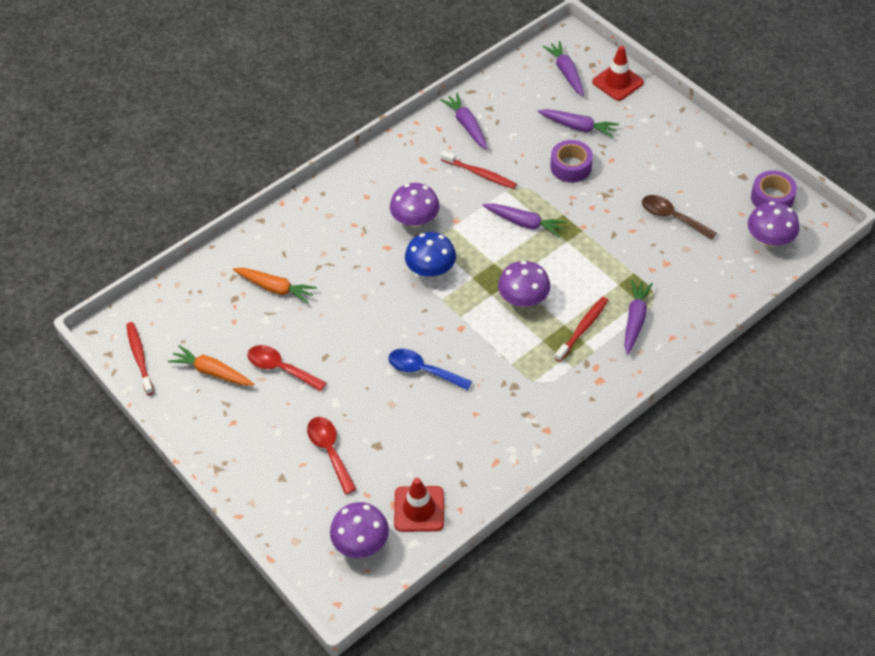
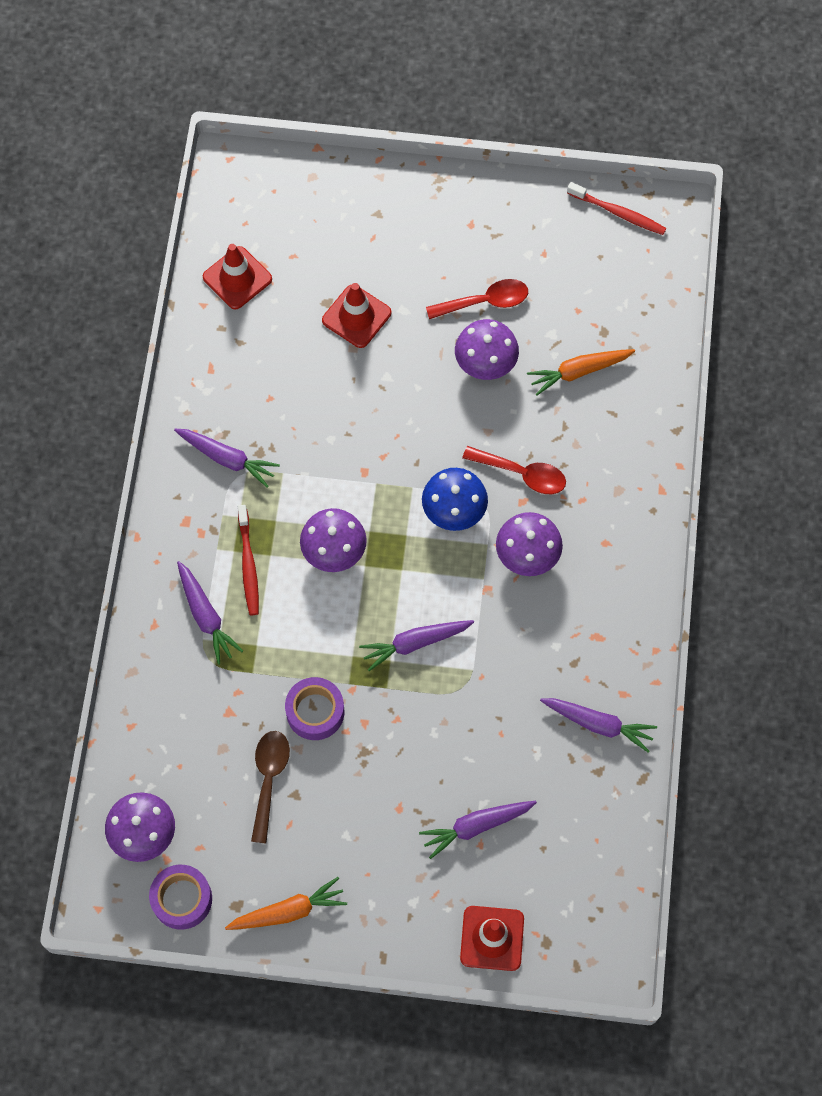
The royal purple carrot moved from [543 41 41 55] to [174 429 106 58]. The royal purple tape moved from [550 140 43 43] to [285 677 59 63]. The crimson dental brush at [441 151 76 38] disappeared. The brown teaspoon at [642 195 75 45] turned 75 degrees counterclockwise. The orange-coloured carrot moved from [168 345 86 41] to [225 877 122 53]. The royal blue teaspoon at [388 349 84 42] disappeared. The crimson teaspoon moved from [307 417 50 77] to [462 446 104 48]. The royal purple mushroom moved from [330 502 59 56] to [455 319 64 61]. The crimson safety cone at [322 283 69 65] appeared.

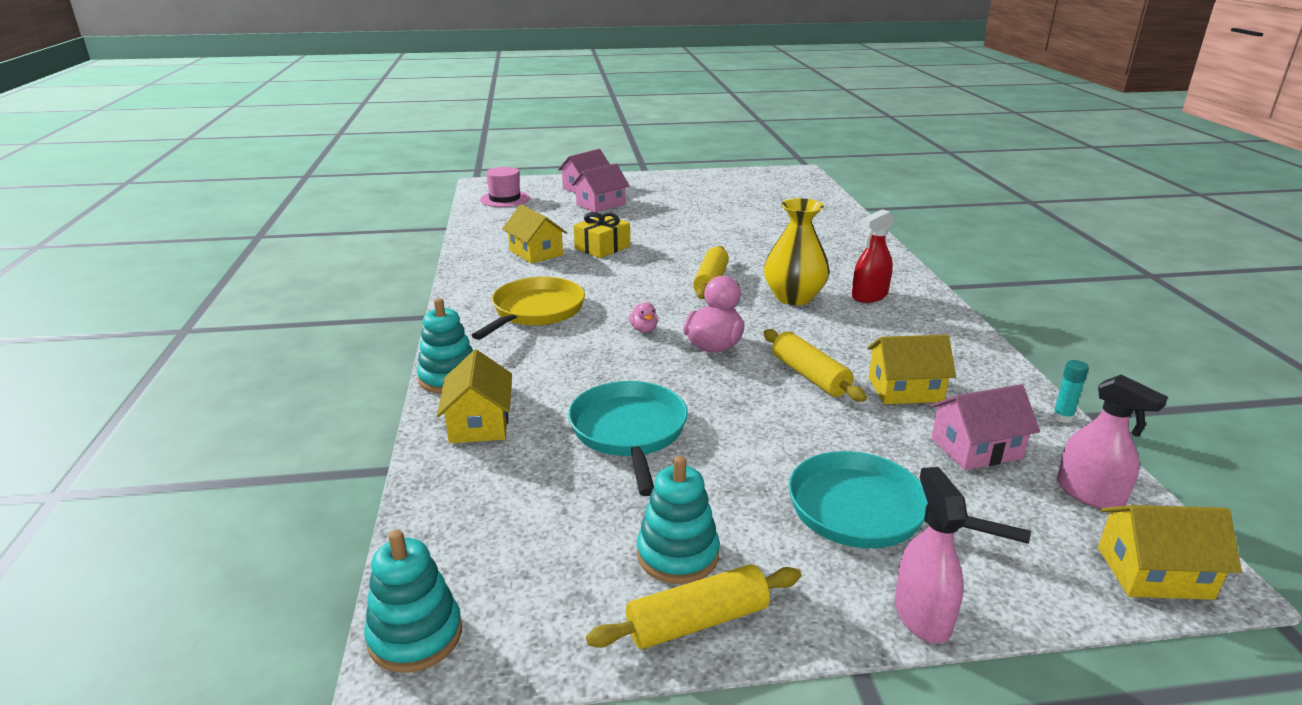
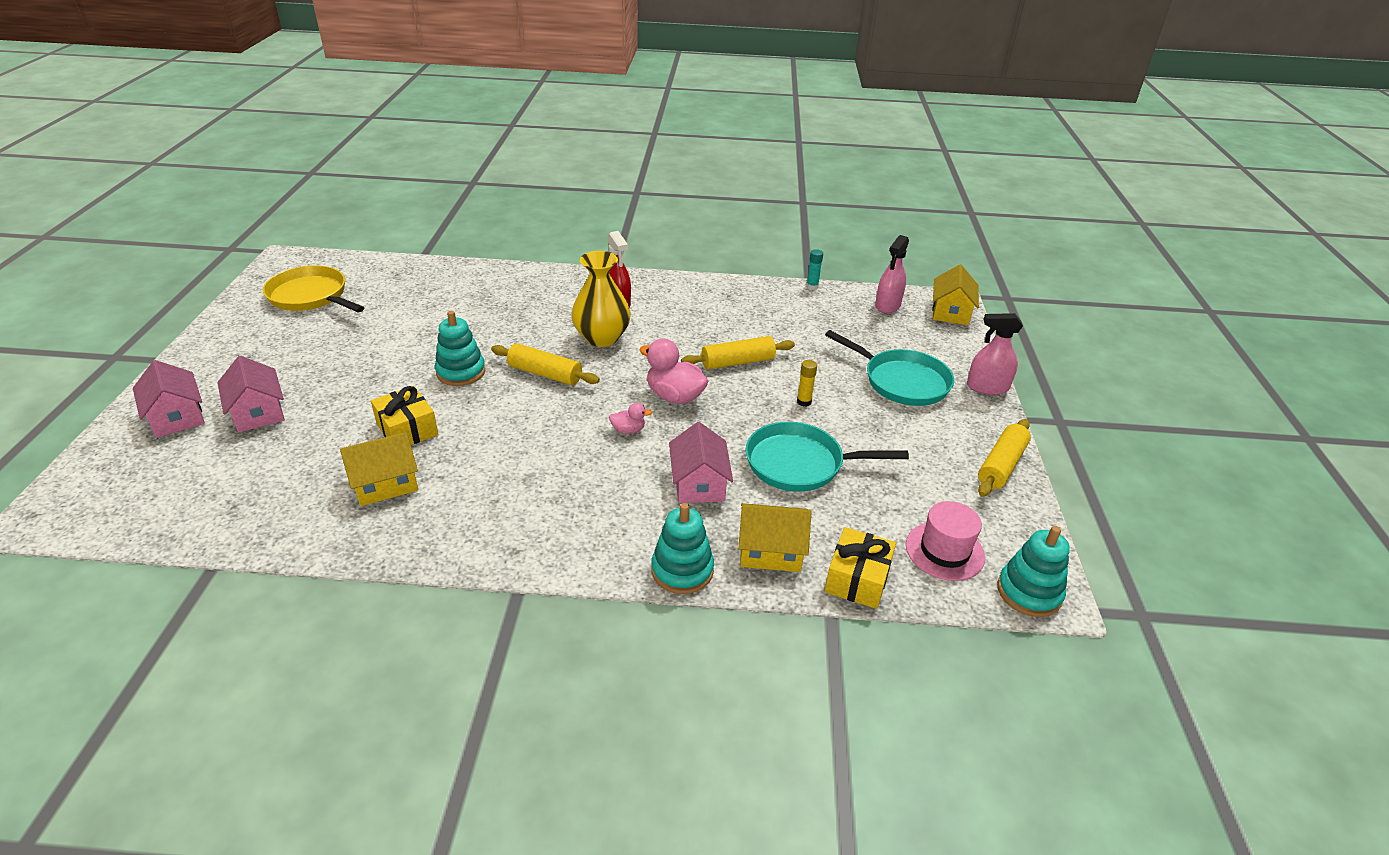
The rose-pink tall hat moved from [480 167 50 40] to [906 501 79 80]. The bright yellow skillet moved from [472 277 113 63] to [263 265 101 47]. The bright yellow toy house at [867 335 89 69] disappeared. The rose-pink sprayer at [1057 374 111 135] turned 150 degrees clockwise. The rose-pink toy house moved from [930 384 110 86] to [669 422 64 81]. The turquoise skillet at [789 451 242 98] turned 90 degrees counterclockwise. The turquoise stacking toy moved from [637 455 83 129] to [435 311 51 75]. The bright yellow dough roller at [586 564 215 85] turned 45 degrees clockwise. The bright yellow glue stick at [797 360 20 47] appeared. The bright yellow wrapped gift at [825 527 71 82] appeared.

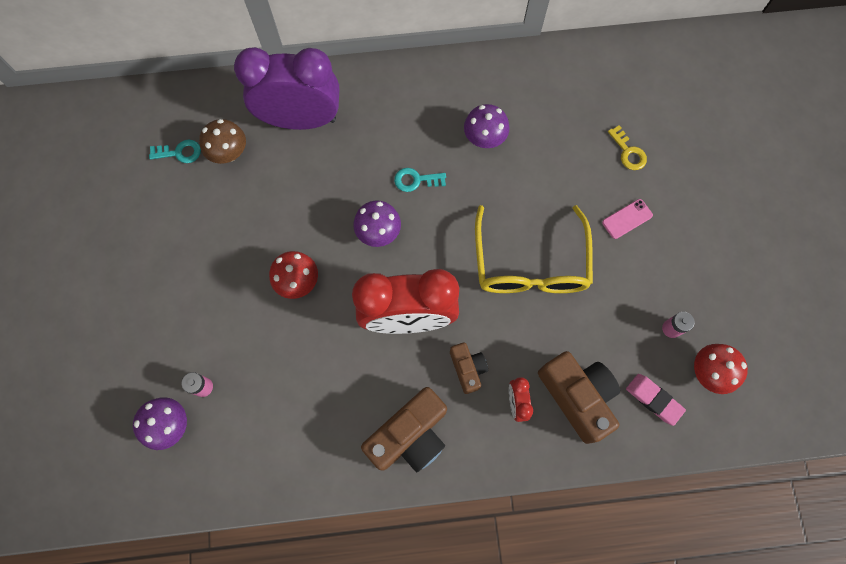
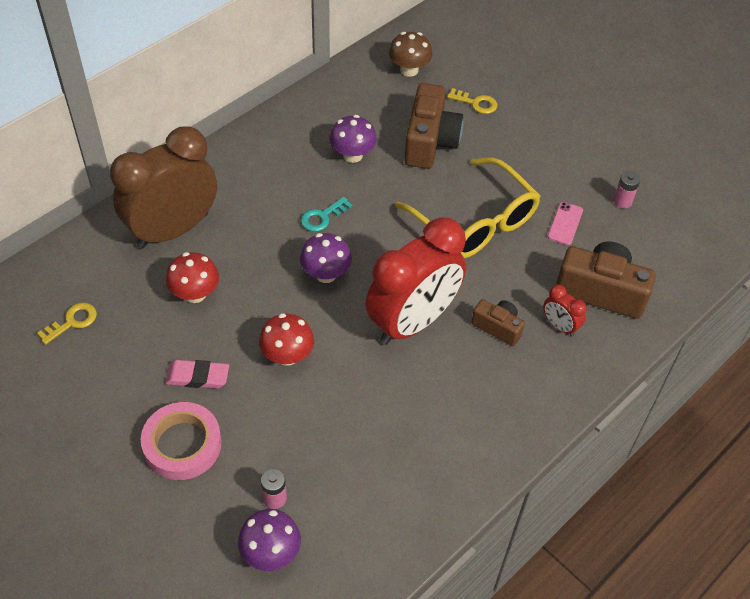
The royal purple bedside clock at [234 47 105 83] became the brown bedside clock at [110 126 107 122]. The brown mushroom moved from [199 119 47 45] to [389 32 44 44]. The turquoise key at [149 140 52 23] became the bright yellow key at [37 303 60 42]. The rose-pink mobile phone moved from [602 199 51 40] to [547 202 36 43]. The crimson mushroom moved from [694 344 54 50] to [166 252 53 51]. The rose-pink eraser moved from [626 374 60 52] to [165 360 64 28]. The brown photo camera moved from [361 387 86 85] to [404 83 59 86]. The rose-pink tape at [141 402 81 78] appeared.

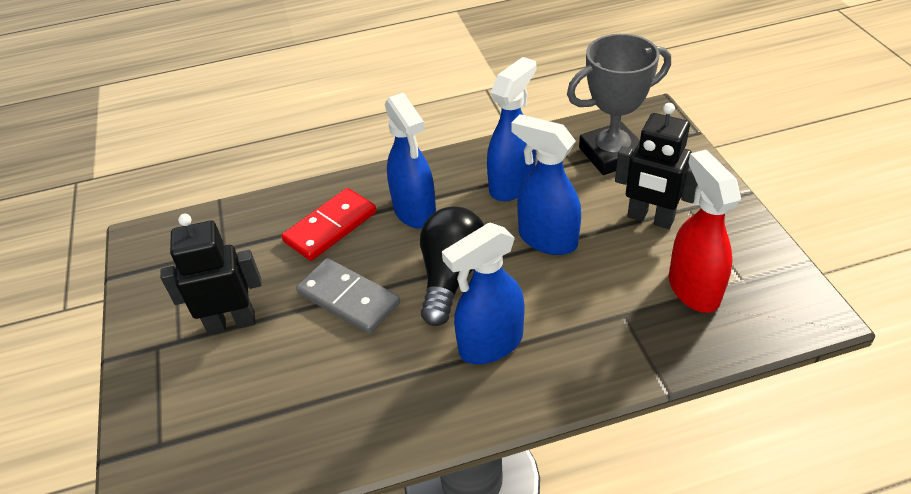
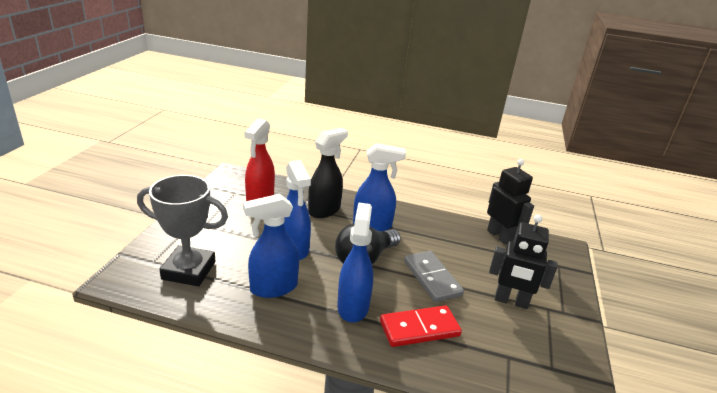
The black robot moved from [615 103 83 126] to [487 159 47 86]. The black sprayer at [308 128 40 90] appeared.

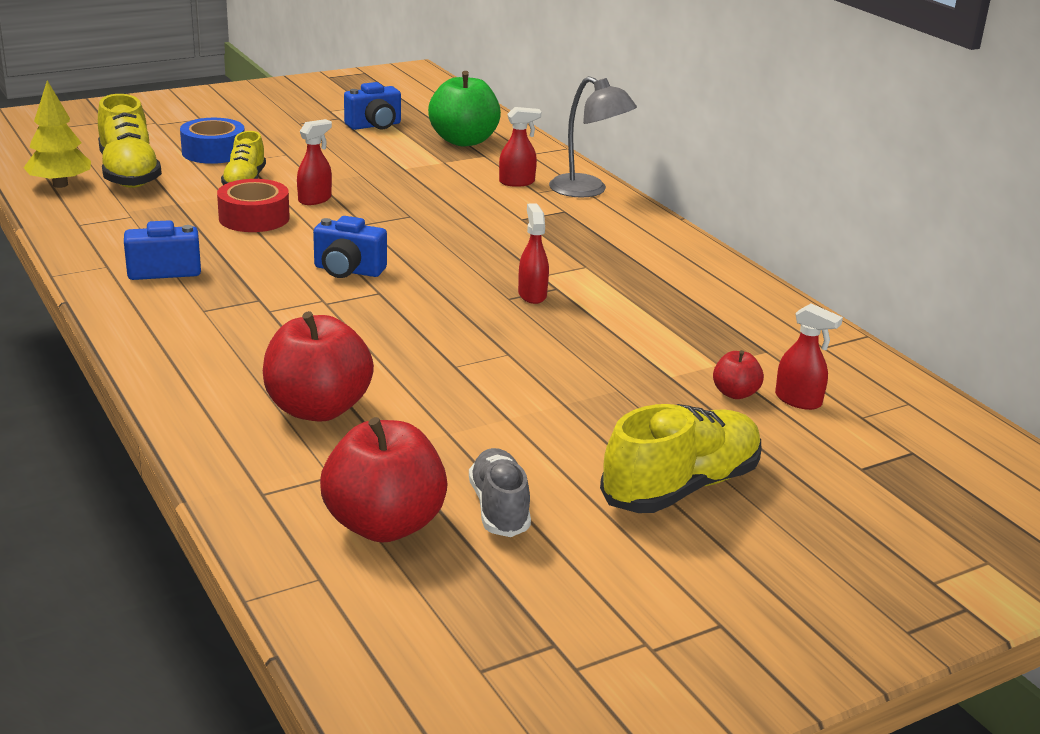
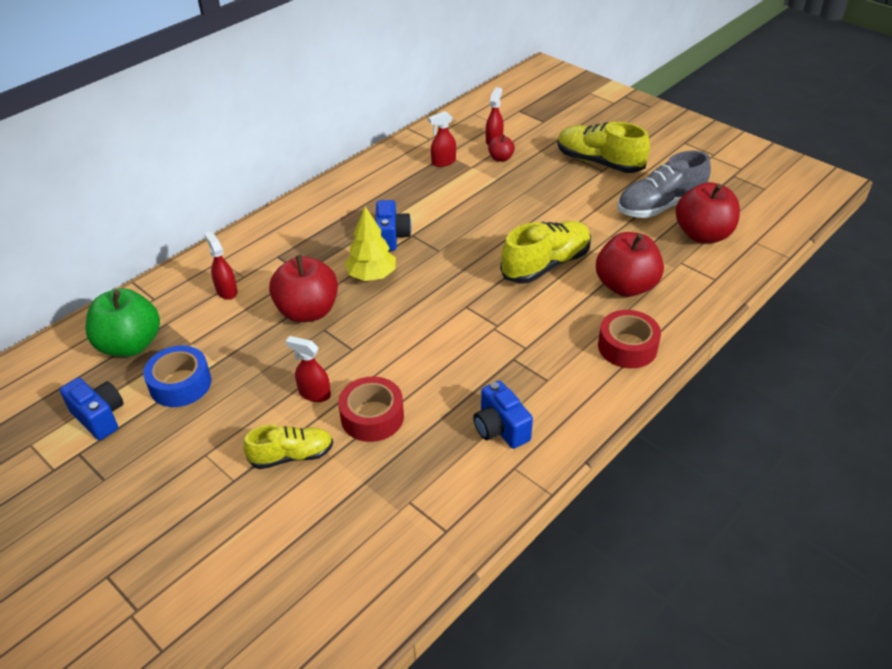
The grey desk lamp at [549 76 88 122] disappeared. The bright yellow fir tree moved from [24 80 67 108] to [344 206 52 75]. The bright yellow sneaker moved from [98 94 64 94] to [500 221 91 63]. The royal blue tape moved from [180 118 65 46] to [143 346 68 61]. The crimson sprayer moved from [518 203 31 101] to [428 111 28 56]. The royal blue photo camera moved from [313 216 74 62] to [375 200 37 51]. The grey sneaker at [469 448 62 89] changed to 1.59 times the size. The crimson apple at [269 255 69 67] appeared. The crimson tape at [598 310 63 58] appeared.

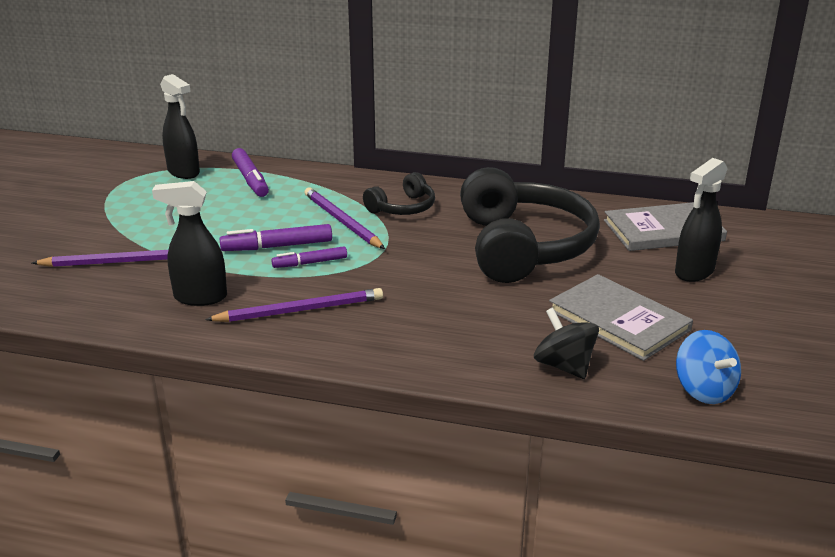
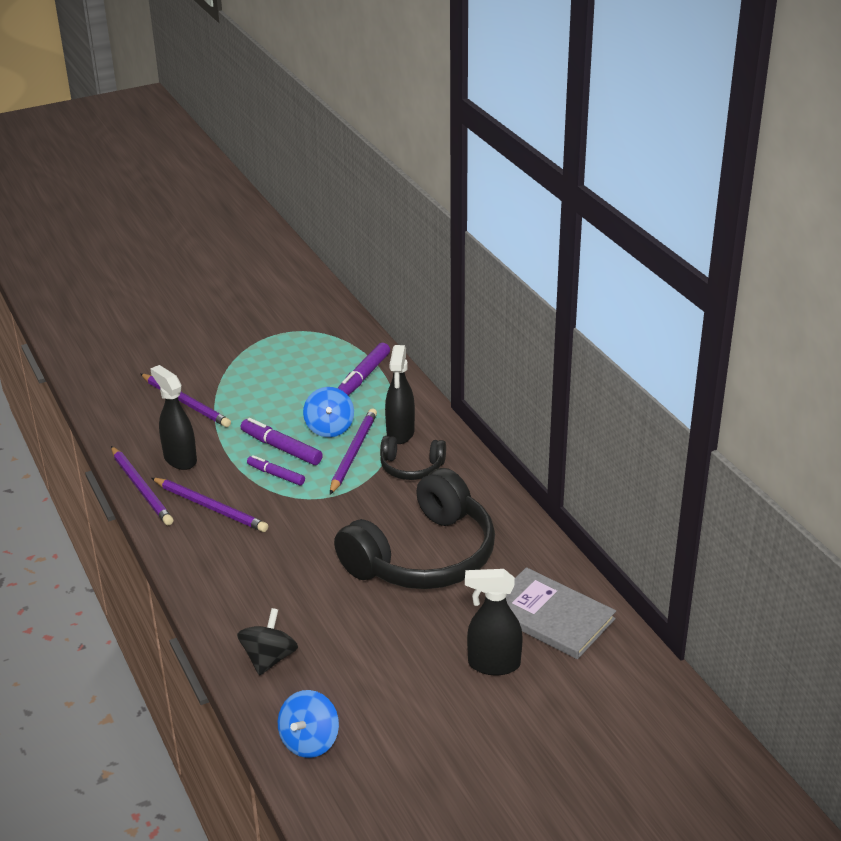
The black sprayer moved from [160 74 40 105] to [385 345 30 99]. The grey hardback at [549 274 144 87] disappeared. The royal blue whirligig at [303 387 51 50] appeared. The royal purple lead pencil at [111 446 62 79] appeared.

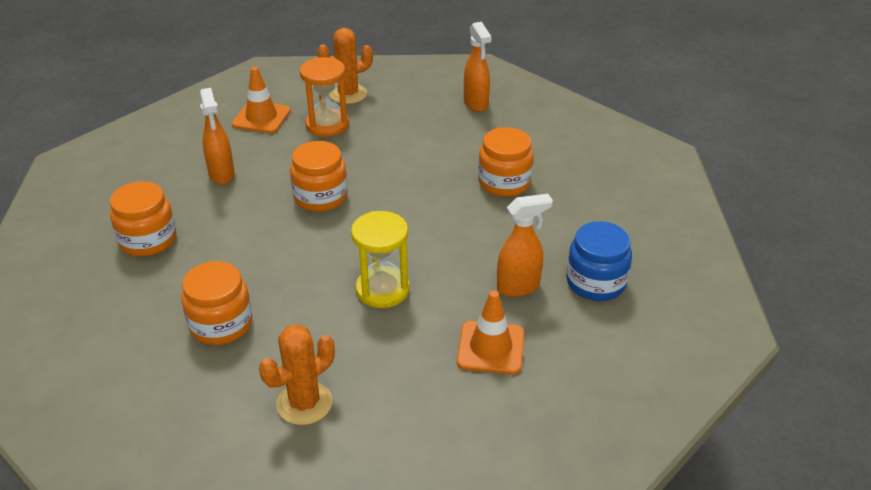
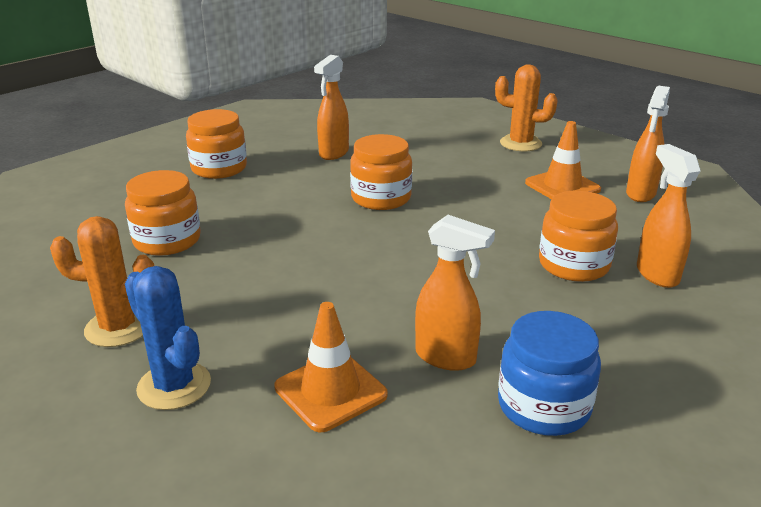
The orange-coloured sandglass at [300 57 49 80] disappeared. The orange-coloured safety cone moved from [232 67 59 66] to [525 121 76 78]. The bright yellow sandglass at [351 211 59 97] disappeared. The orange-coloured sprayer at [637 144 64 144] appeared. The royal blue prickly plant at [125 266 86 144] appeared.

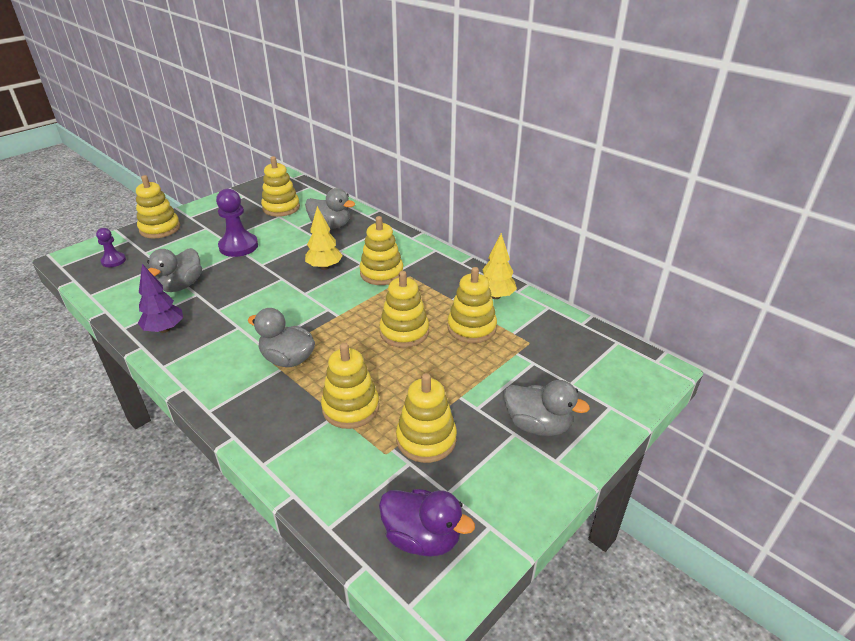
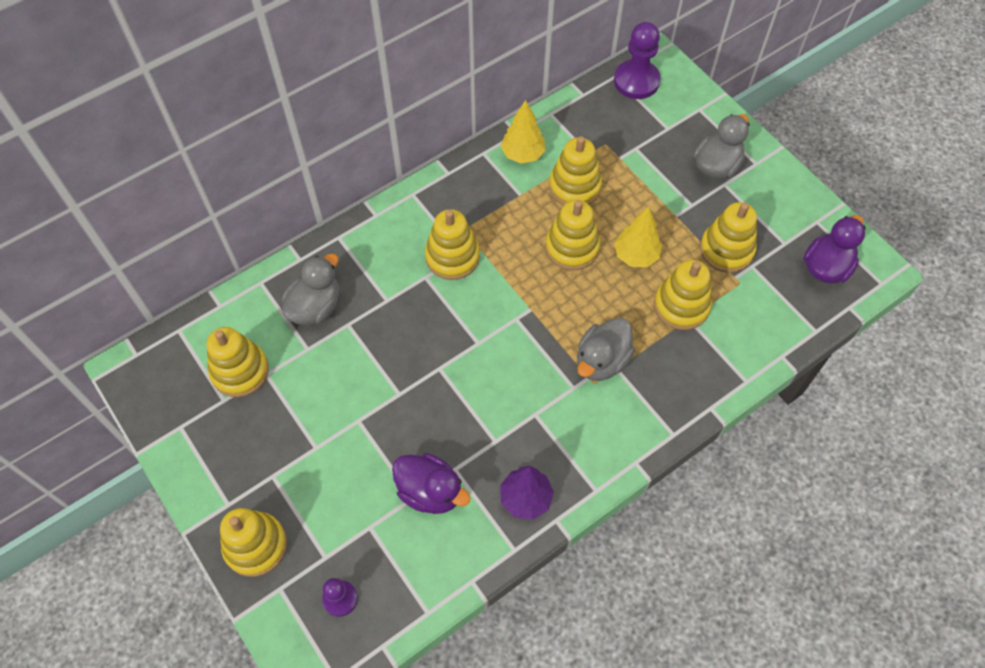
The royal purple game pawn moved from [216 189 42 68] to [614 22 46 77]. The bright yellow fir tree moved from [305 206 38 64] to [614 207 48 60]. The grey rubber duck at [147 248 55 44] became the royal purple rubber duck at [392 453 79 61].

